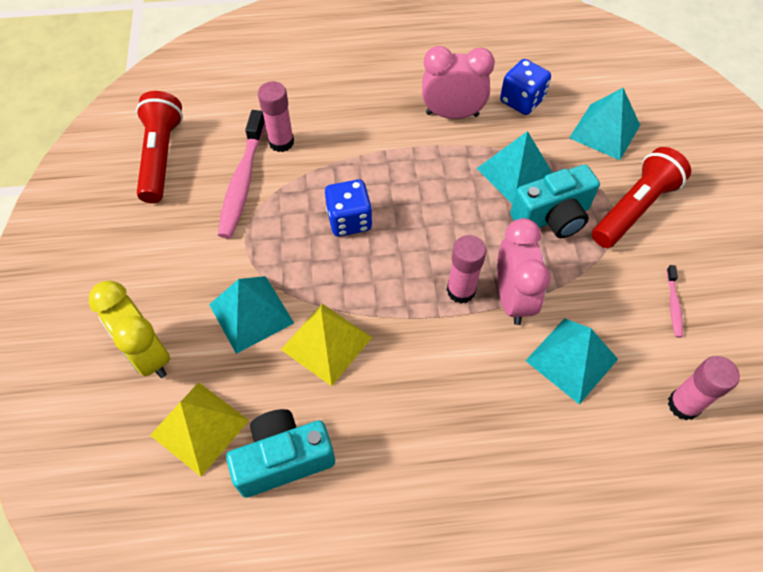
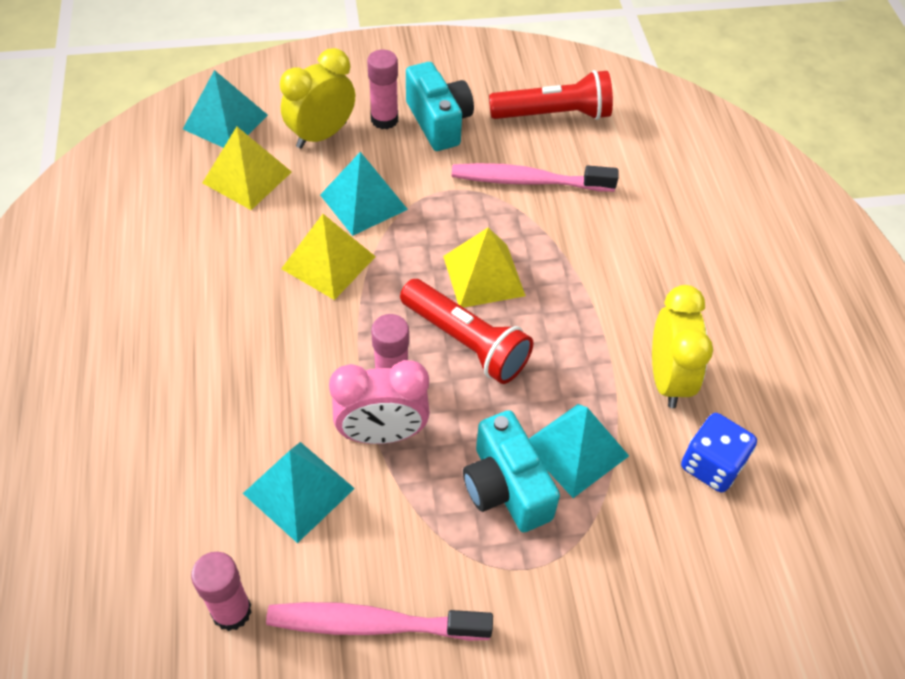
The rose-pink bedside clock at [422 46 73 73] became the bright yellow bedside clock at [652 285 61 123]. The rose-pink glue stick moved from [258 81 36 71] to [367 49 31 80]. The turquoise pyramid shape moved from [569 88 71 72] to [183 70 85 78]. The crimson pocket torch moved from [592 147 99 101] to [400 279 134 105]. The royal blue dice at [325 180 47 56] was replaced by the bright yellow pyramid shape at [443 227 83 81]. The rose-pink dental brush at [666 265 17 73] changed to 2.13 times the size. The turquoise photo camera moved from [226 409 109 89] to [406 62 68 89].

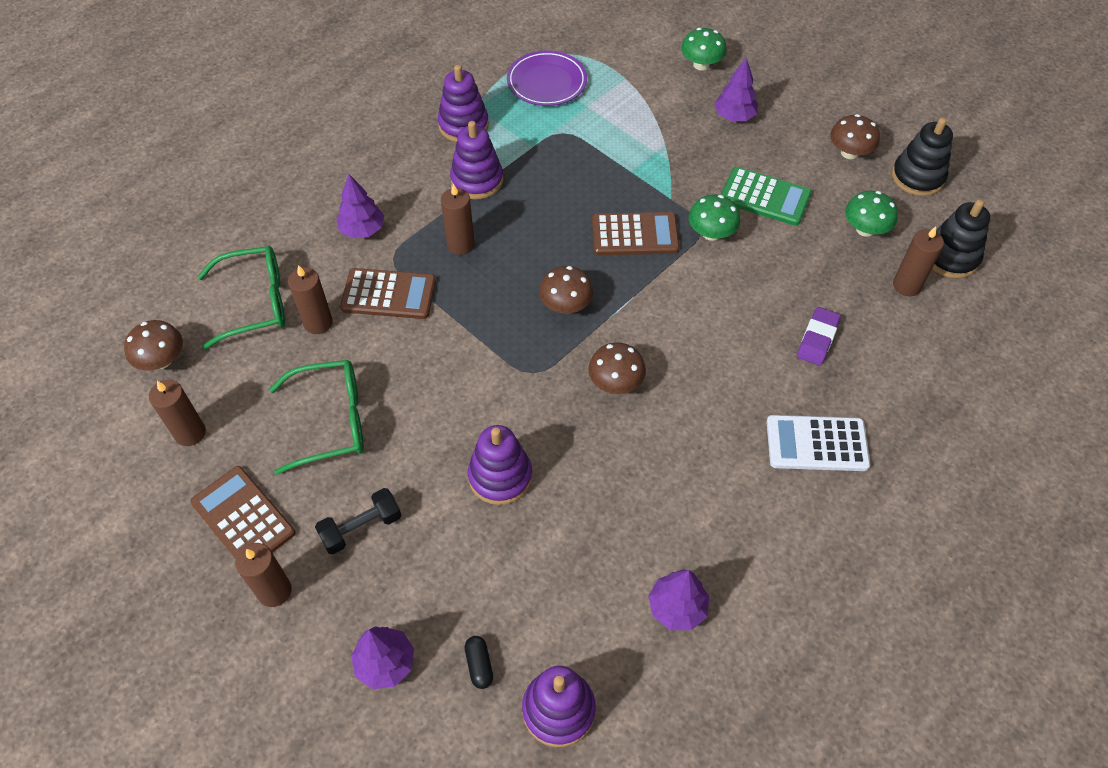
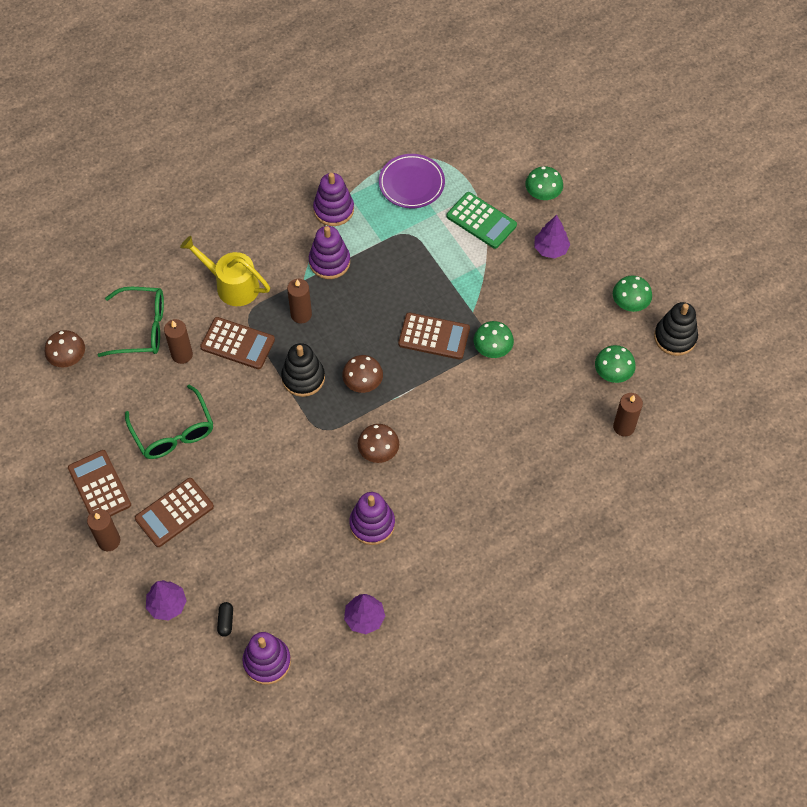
The brown mushroom at [830 114 50 45] became the green mushroom at [613 276 39 36]. The green adding machine moved from [721 167 91 59] to [447 192 70 57]. The royal purple fir tree at [336 174 48 64] was replaced by the bright yellow sprinkling can at [180 236 90 70]. The black stacking toy moved from [932 199 58 80] to [281 343 44 54]. The royal purple eraser at [797 307 44 59] disappeared. The green spectacles at [269 360 95 115] turned 60 degrees clockwise. The brown pillar candle at [149 380 57 66] disappeared. The white adding machine at [766 415 104 56] disappeared. The royal purple stacking toy moved from [468 425 64 80] to [349 492 46 53]. The black dumbbell at [315 488 86 66] was replaced by the brown adding machine at [135 478 79 69].

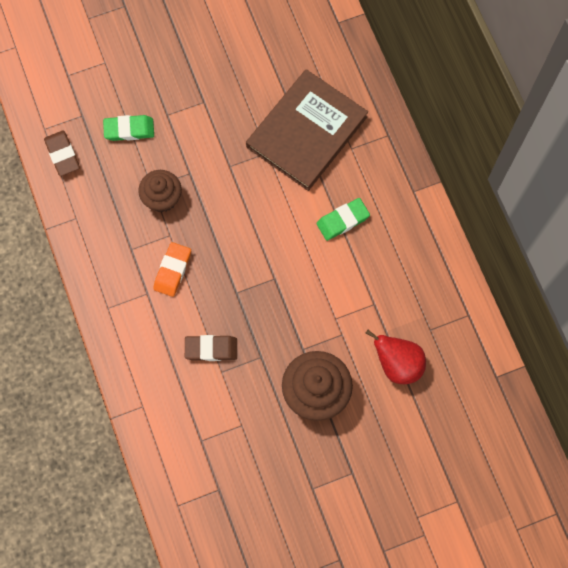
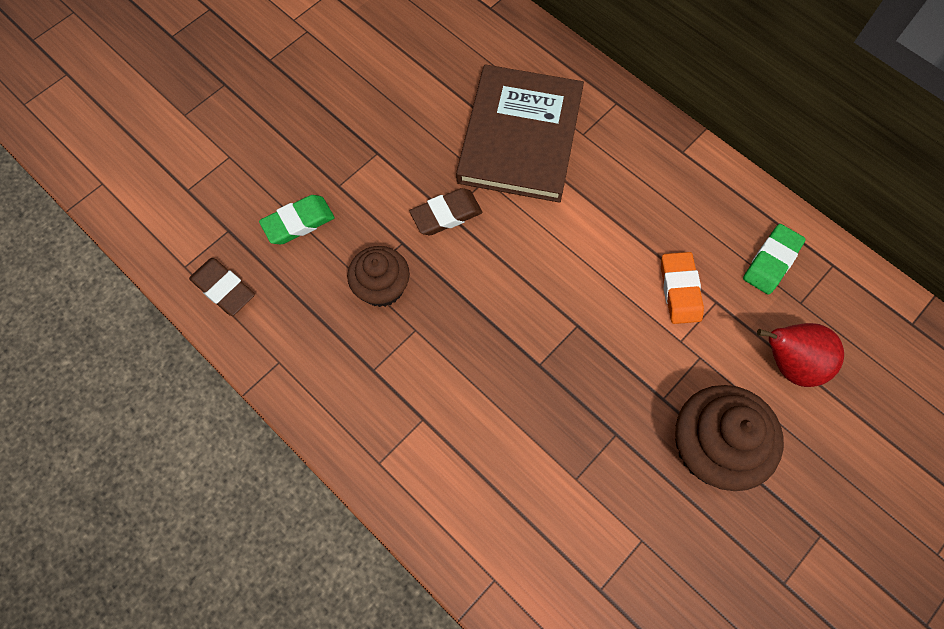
The green eraser moved from [316 198 54 43] to [743 224 63 71]. The orange-coloured eraser moved from [153 242 38 55] to [661 252 43 72]. The brown eraser moved from [185 335 52 26] to [410 188 72 47].

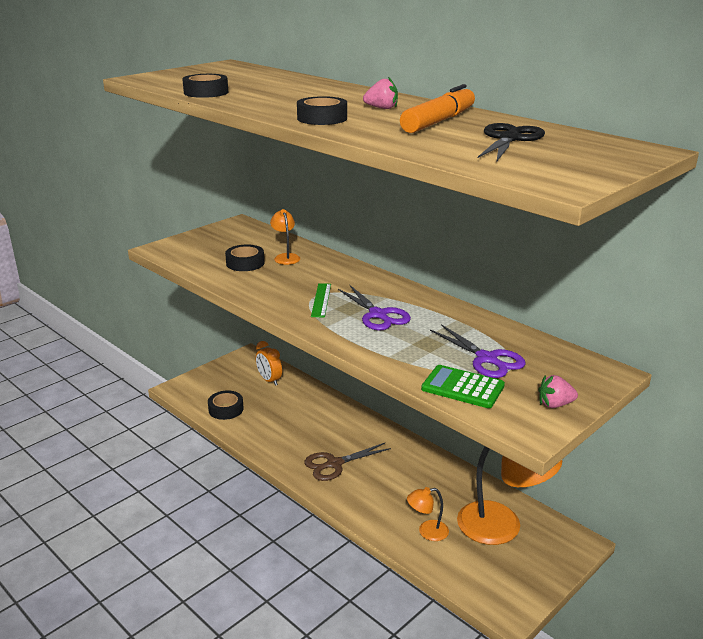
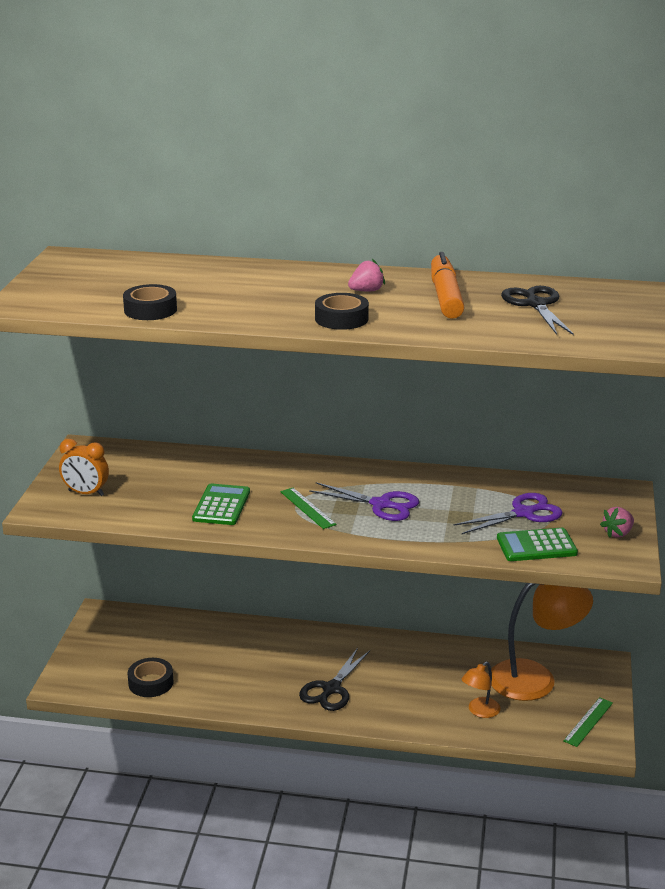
The orange-coloured desk lamp at [270 209 30 56] disappeared. The black tape at [225 245 39 26] disappeared. The royal purple pair of scissors at [430 324 96 54] turned 45 degrees counterclockwise. The orange-coloured bedside clock moved from [256 341 26 45] to [59 439 50 57]. The brown pair of scissors at [304 443 87 38] became the black pair of scissors at [299 648 71 63]. The green adding machine at [192 484 58 41] appeared. The green measuring stick at [563 697 50 50] appeared.

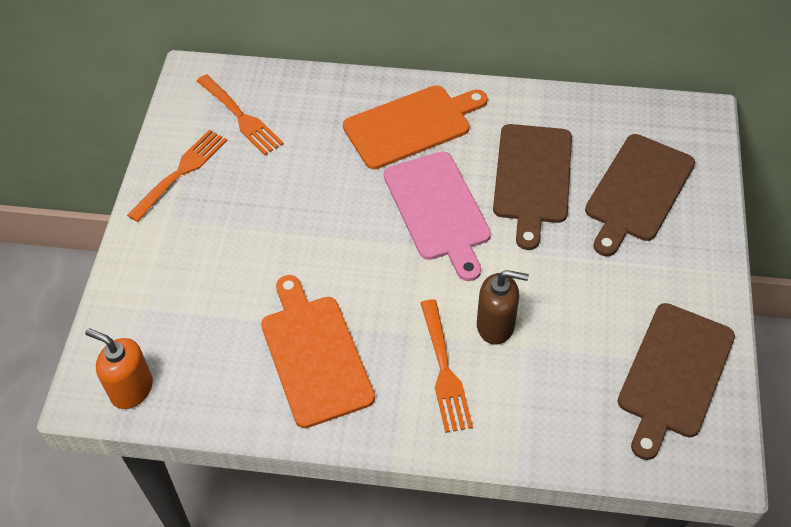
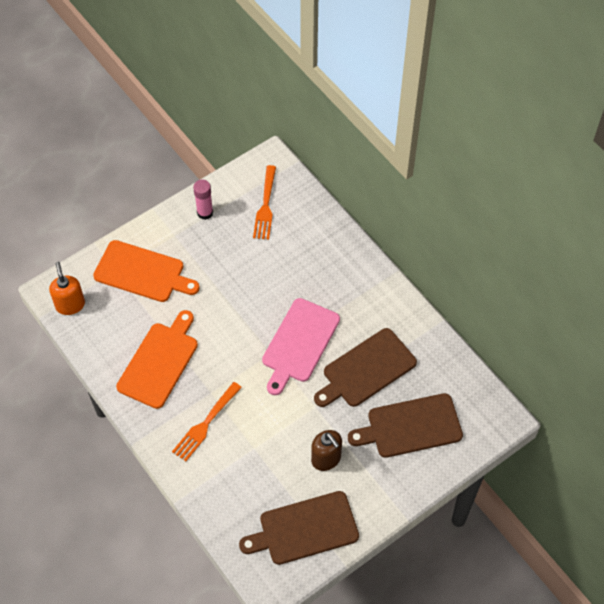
The orange-coloured bread board moved from [343 85 145 84] to [93 240 107 62]. The orange-coloured dinner fork at [127 130 100 92] was replaced by the rose-pink glue stick at [193 180 20 40]. The brown soap pump moved from [477 270 52 75] to [311 430 31 41].

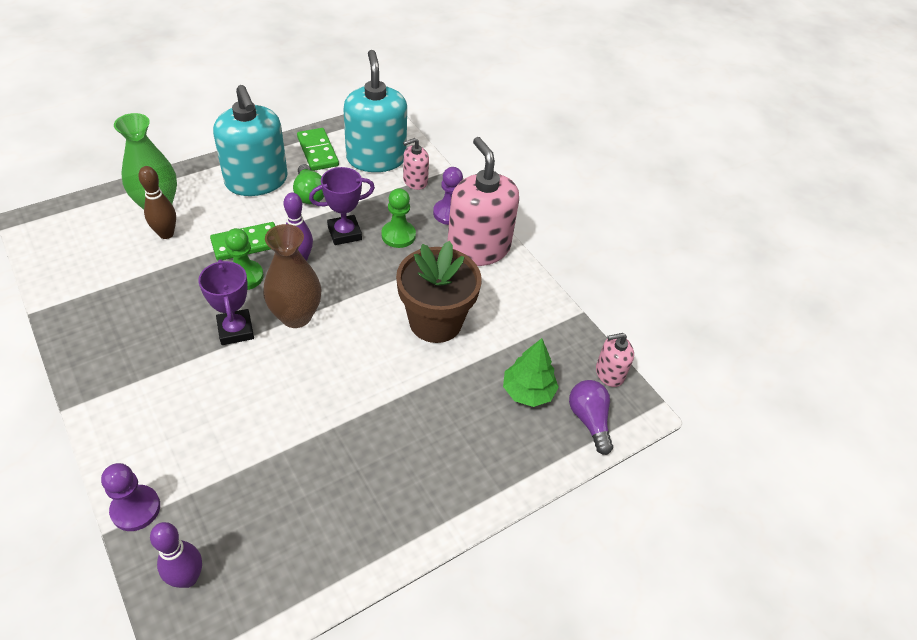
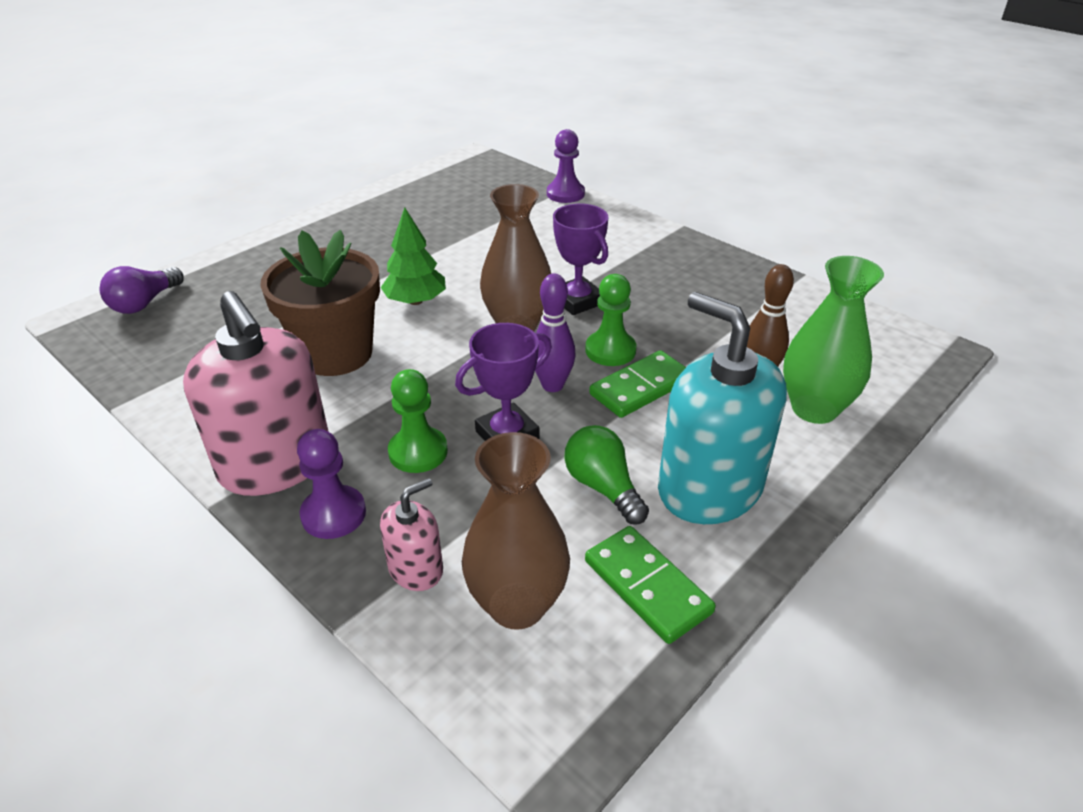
The turquoise soap pump at [343 50 64 122] was replaced by the brown tall vase at [462 432 108 198]. The rose-pink soap pump at [596 333 38 54] disappeared. The green fir tree moved from [503 338 56 69] to [380 208 66 97]. The royal purple bulb at [569 380 44 75] turned 60 degrees clockwise. The royal purple tenpin at [150 522 52 66] disappeared.

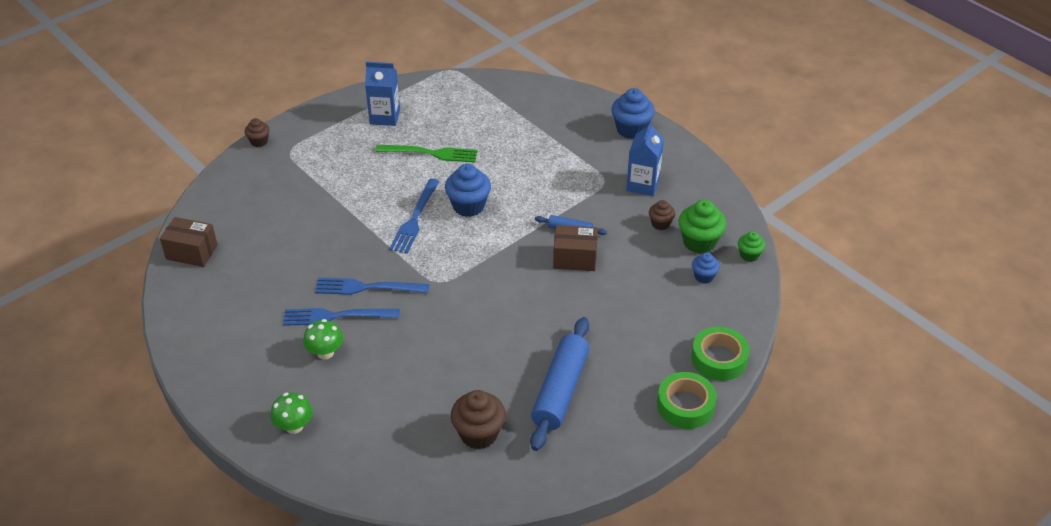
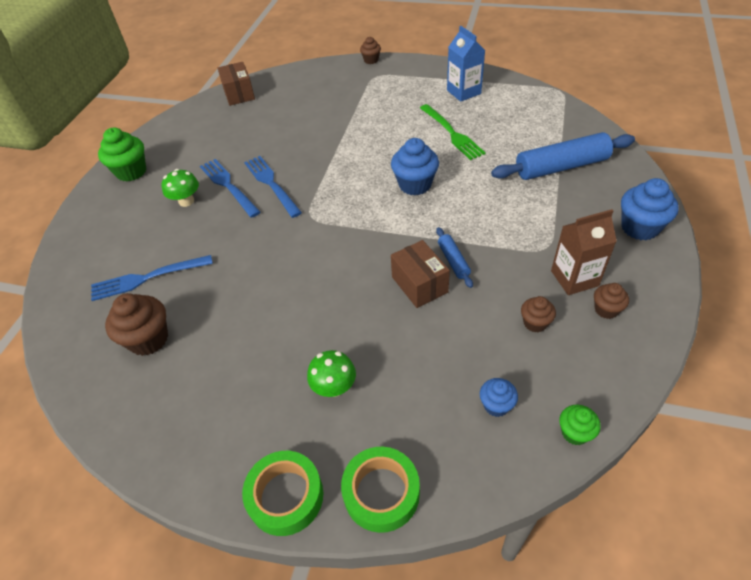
The royal blue carton at [626 121 38 75] became the brown carton at [551 209 66 86]. The royal blue dinner fork moved from [389 179 51 75] to [91 255 122 46]. The green cupcake moved from [678 200 48 54] to [98 127 48 54]. The royal blue dough roller moved from [530 317 59 134] to [491 132 144 48]. The green mushroom moved from [270 393 43 41] to [307 350 49 47]. The brown cupcake at [594 283 35 36] appeared.

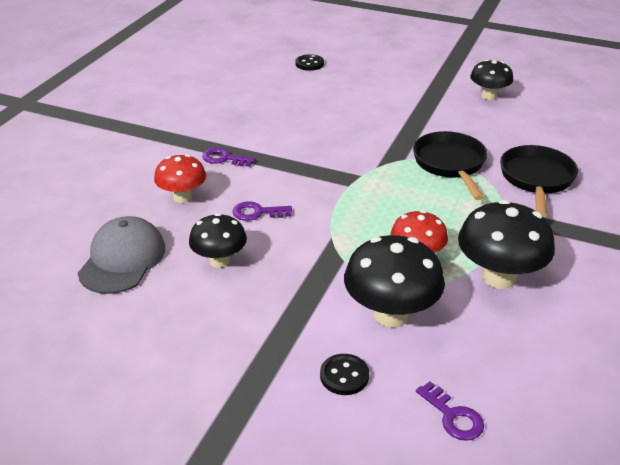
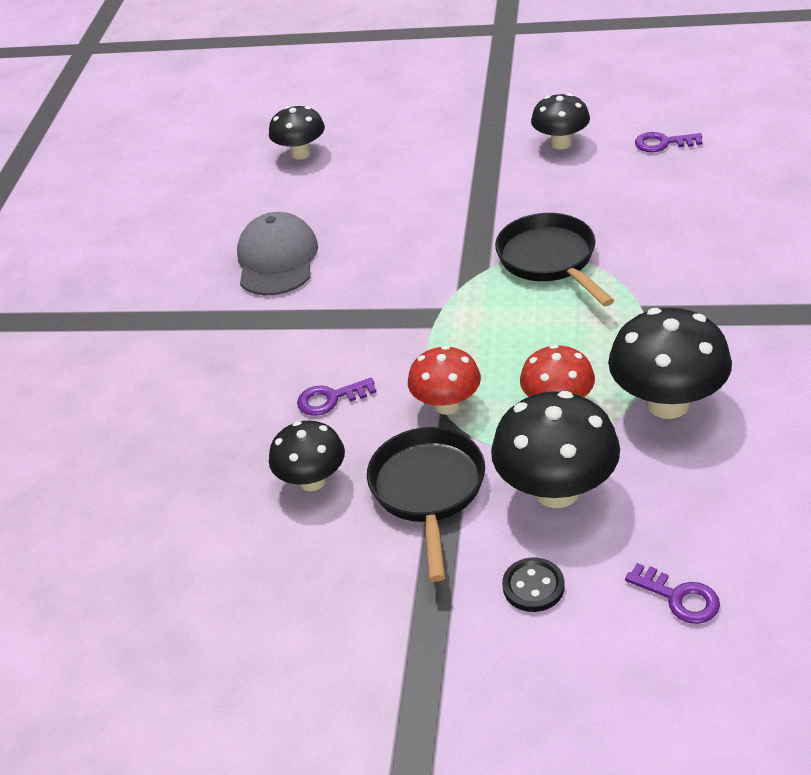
The black button at [296 54 28 17] was replaced by the black mushroom at [269 106 56 53]. The black skillet moved from [500 145 78 72] to [367 427 118 155]. The royal purple key moved from [202 148 53 19] to [635 132 68 20]. The crimson mushroom moved from [154 154 52 49] to [408 346 73 69]. The grey cap moved from [78 216 87 78] to [237 212 81 83].

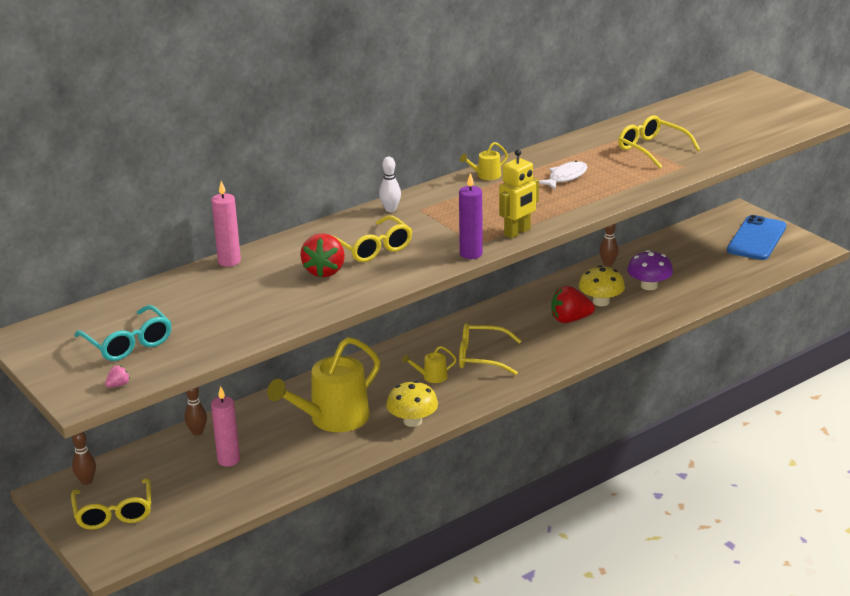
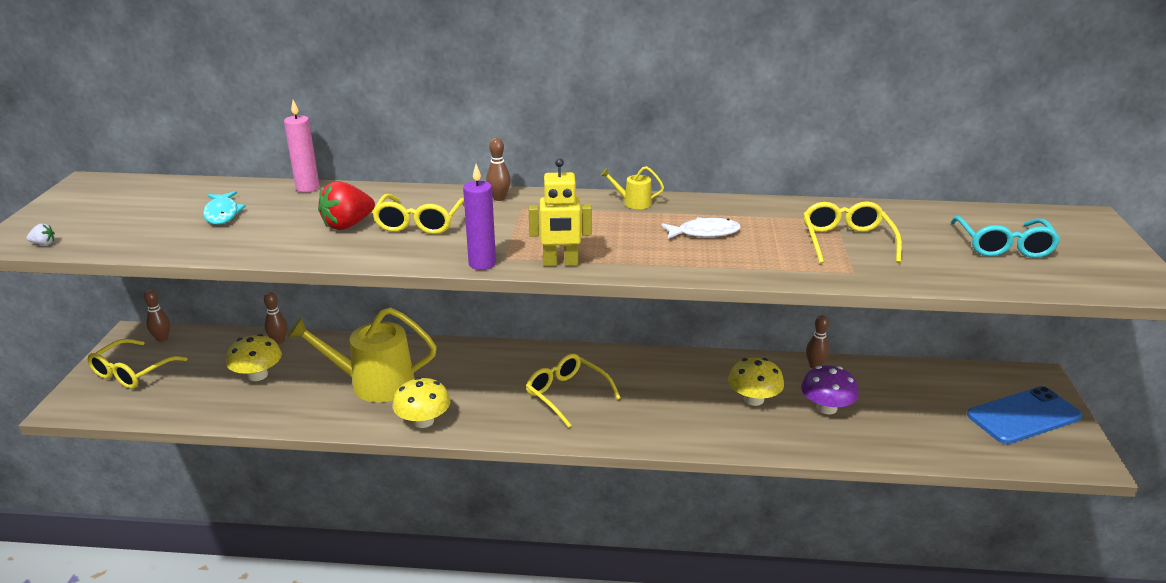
The white tenpin at [379 157 22 55] became the brown tenpin at [486 138 25 63]. The crimson berry at [551 286 44 37] disappeared. The turquoise spectacles moved from [74 305 98 56] to [951 216 110 42]. The bright yellow sprinkling can at [402 346 55 37] disappeared. The rose-pink berry at [105 366 25 22] became the white berry at [27 224 28 21]. The rose-pink pillar candle at [211 386 29 81] was replaced by the bright yellow mushroom at [226 334 56 47]. The turquoise fish at [203 191 43 33] appeared.

